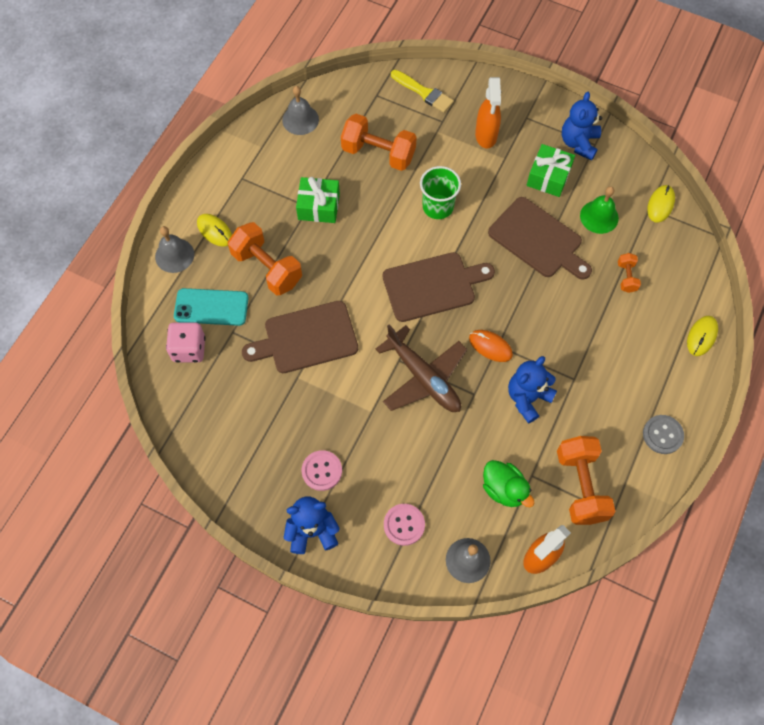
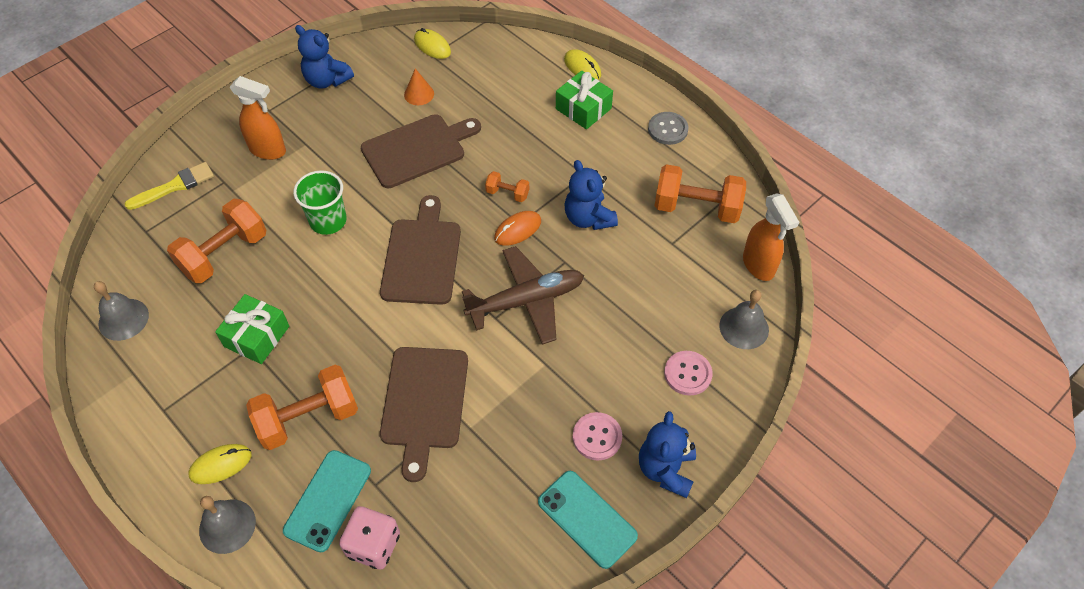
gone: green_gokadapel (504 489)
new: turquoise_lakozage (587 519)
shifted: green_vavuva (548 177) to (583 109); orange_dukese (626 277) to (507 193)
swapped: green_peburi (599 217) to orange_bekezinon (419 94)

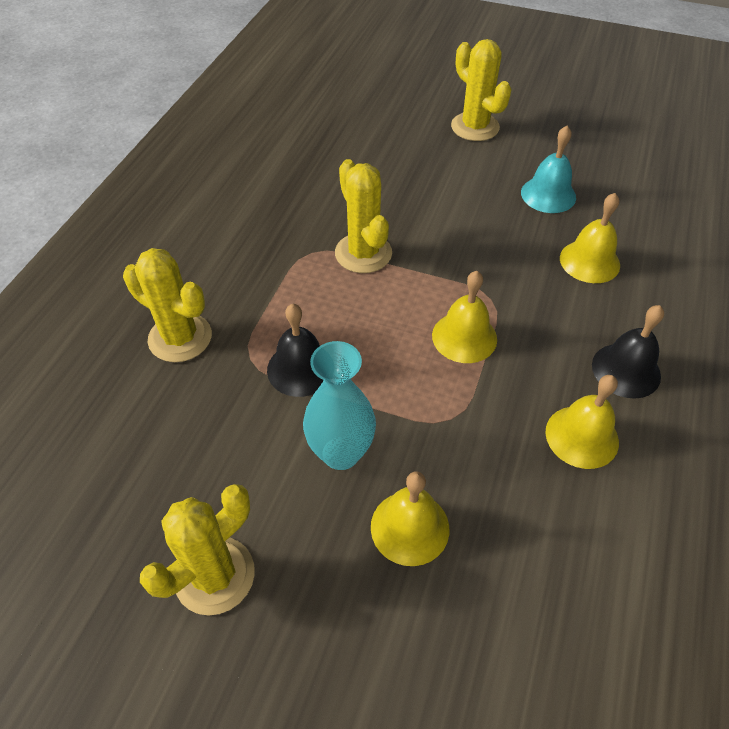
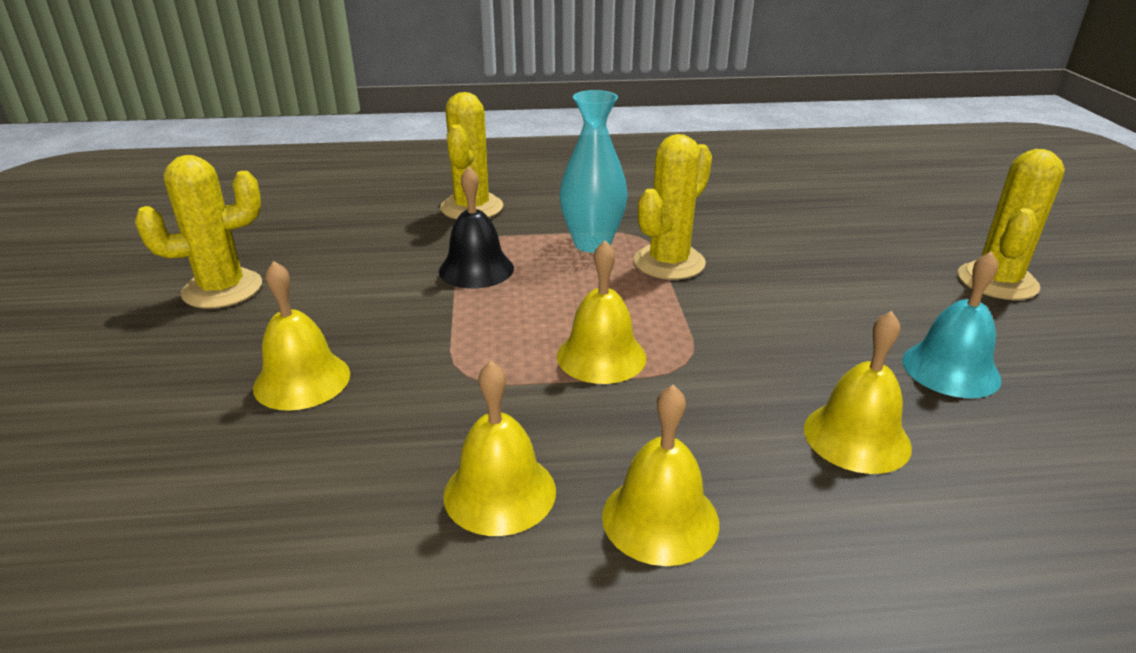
shifted: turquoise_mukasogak (341 453) to (592 244)
repainted: black_peburi (626 370) to yellow_peburi (660 518)
rotated: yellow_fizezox (214 575) = (222 289) 45 degrees counterclockwise

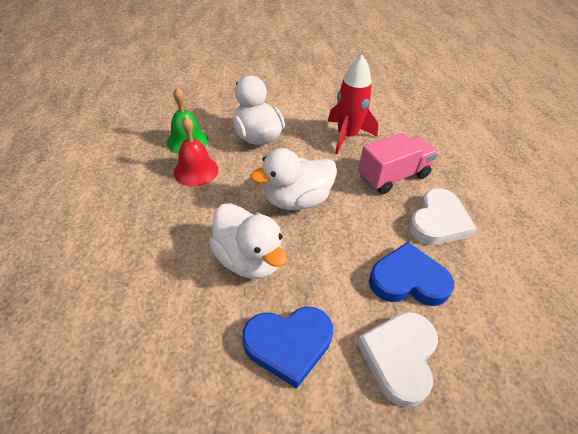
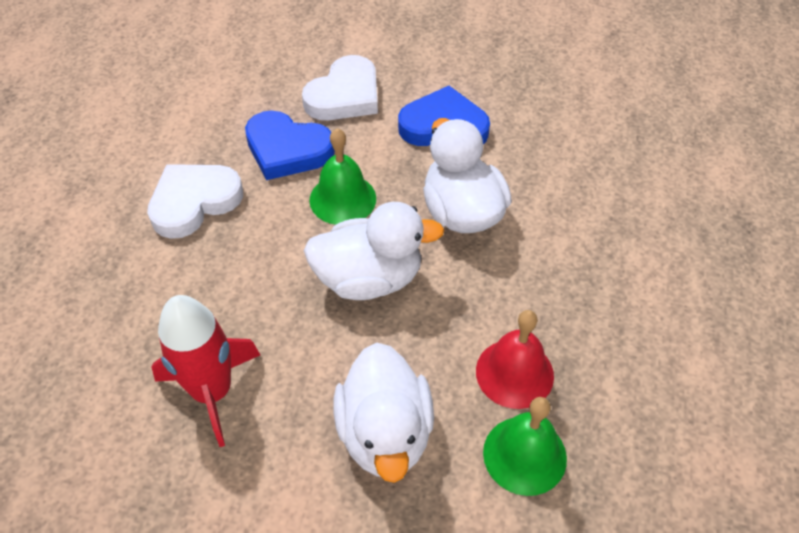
gone: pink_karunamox (393 176)
new: green_peburi (342 199)

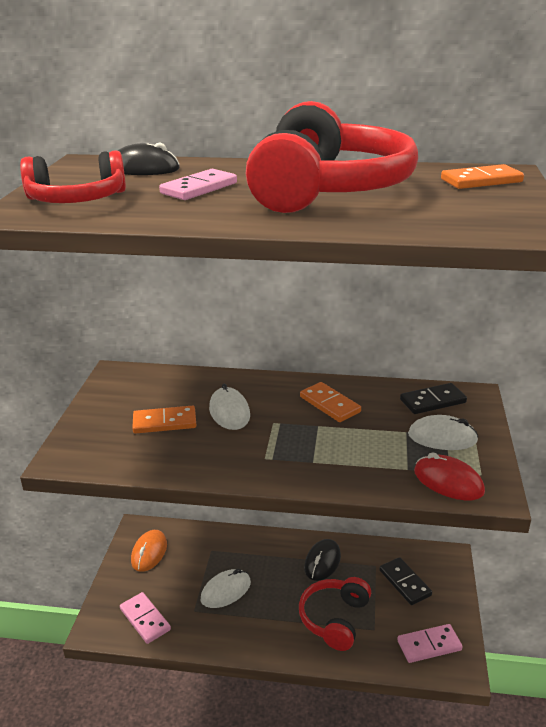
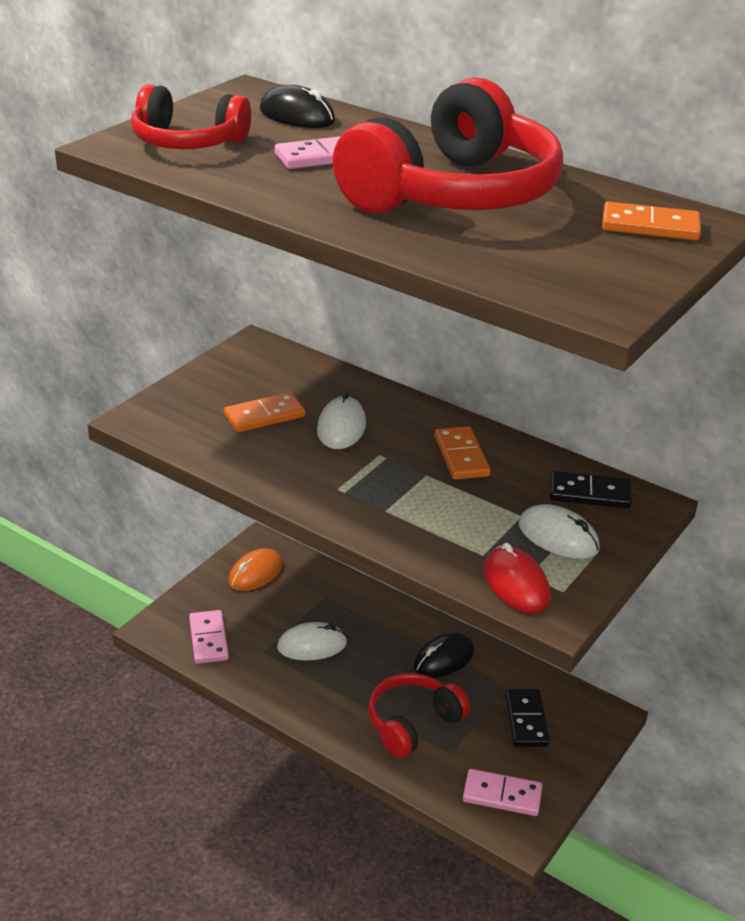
rotated: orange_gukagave (164 422) = (264 416) 45 degrees counterclockwise

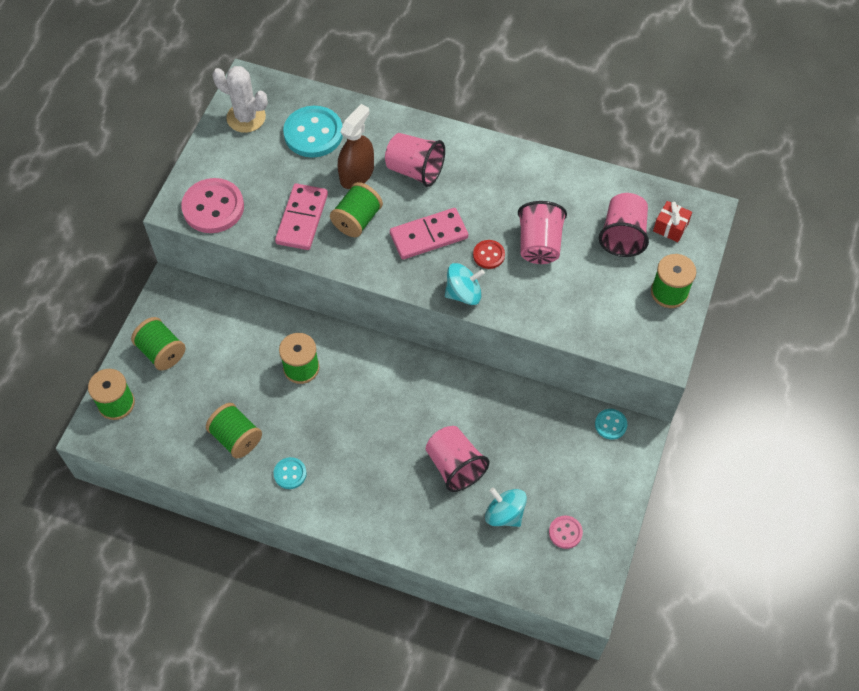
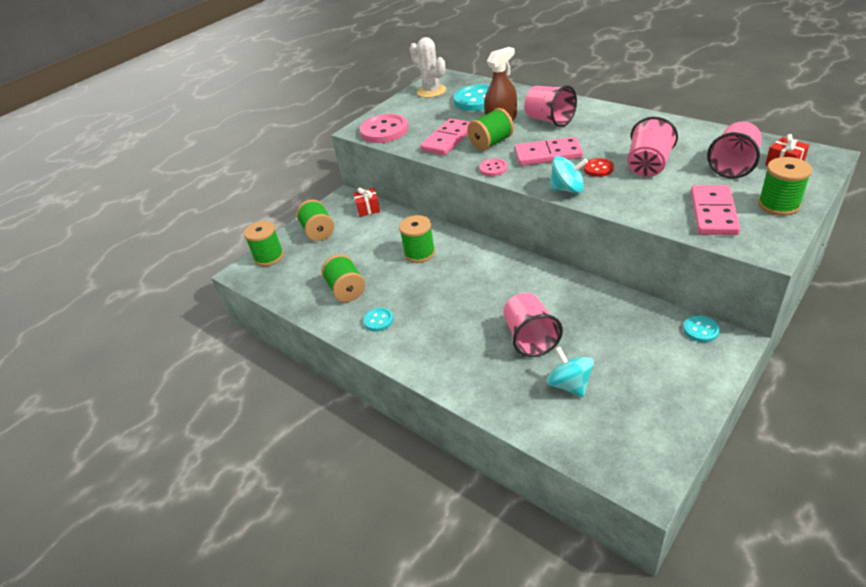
new: red_vavuva (368 209); pink_gukagave (713 213)
shifted: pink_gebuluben (565 532) to (493 168)

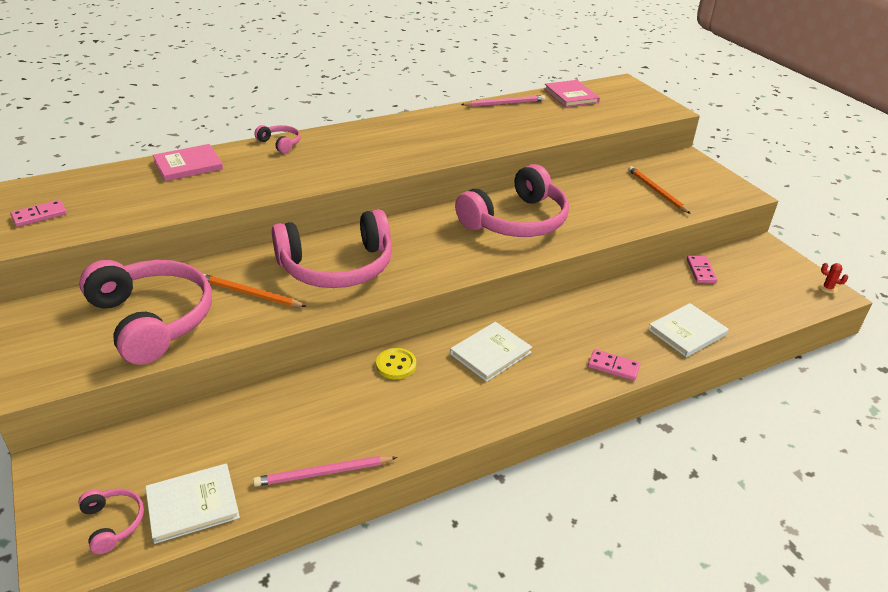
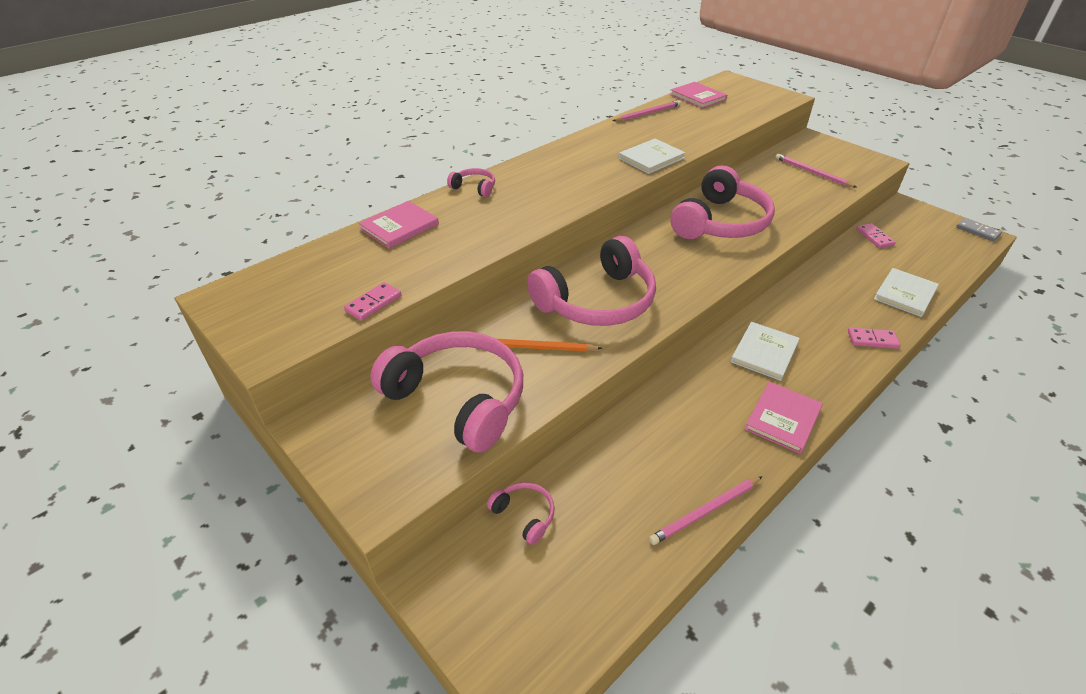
gone: yellow_gebuluben (396 365)
new: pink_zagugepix (783 419)
shifted: pink_gukagave (39 215) to (373 303); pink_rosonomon (113 523) to (524 515); white_zagugepix (193 504) to (651 158)
swapped: red_fizezox (827 288) to grey_gukagave (977 231)
repainted: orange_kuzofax (656 191) to pink_kuzofax (812 172)

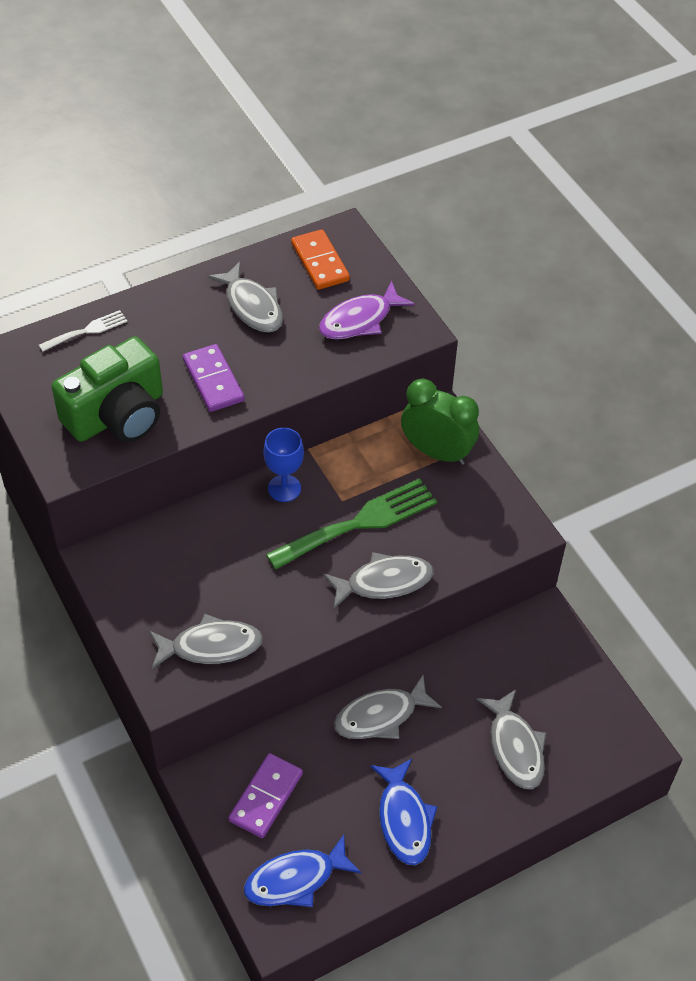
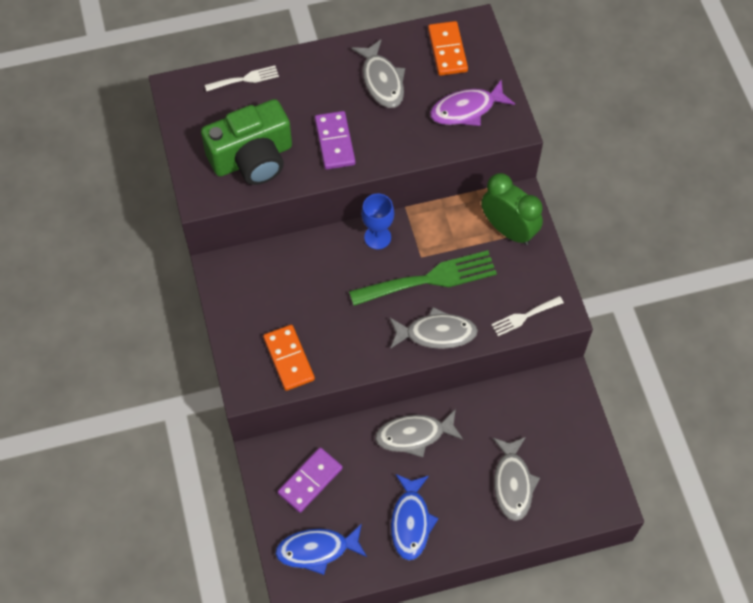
new: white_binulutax (524 317)
swapped: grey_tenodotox (211 646) to orange_gukagave (288 359)

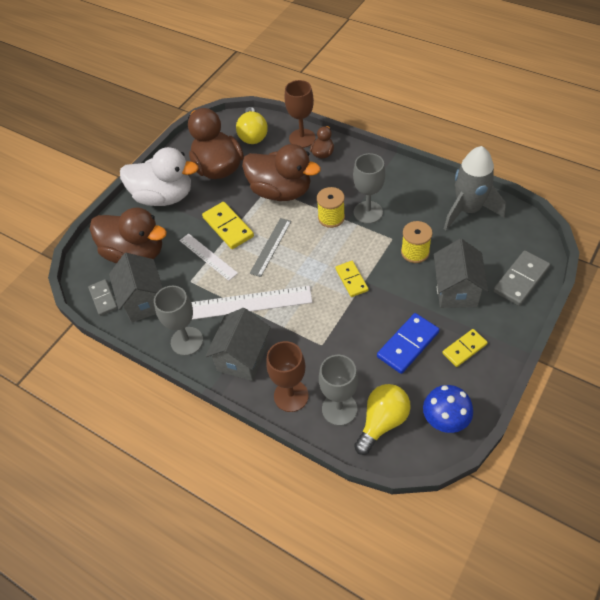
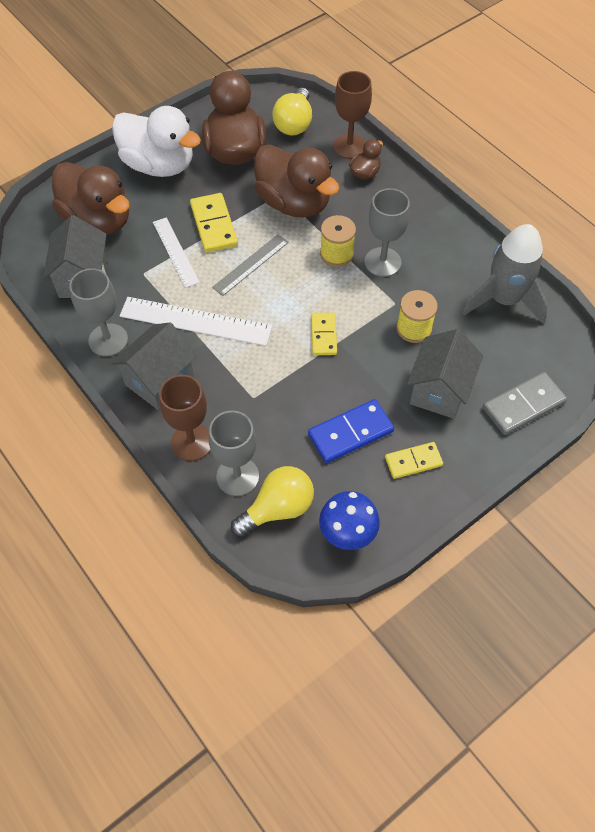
gone: grey_gukagave (103 298)

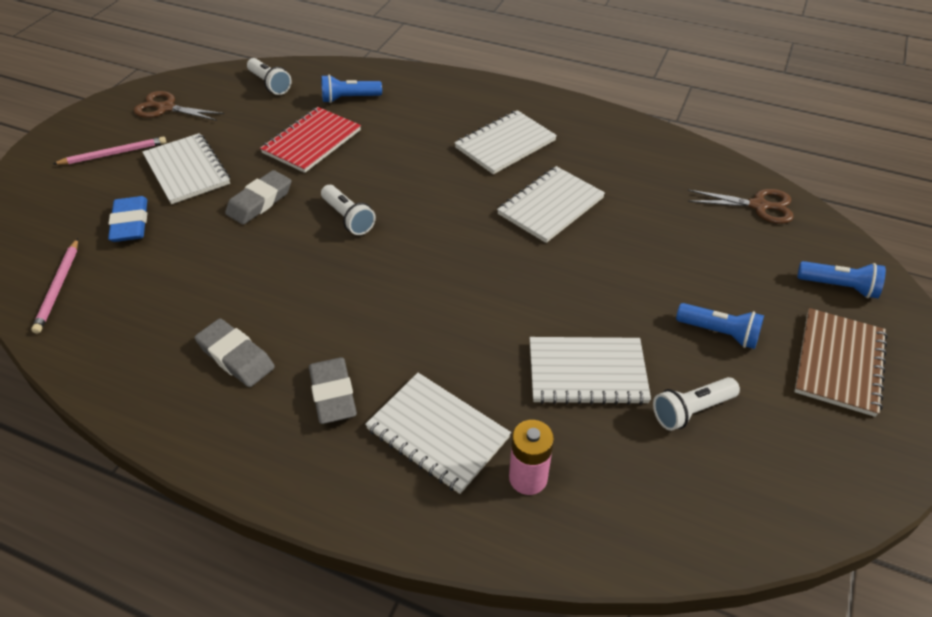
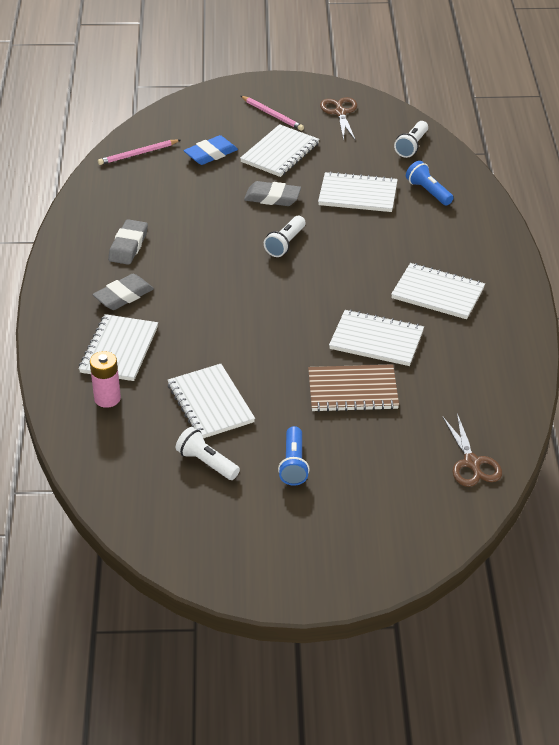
gone: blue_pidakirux (839 287)
shifted: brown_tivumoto (839 363) to (352 390)
repainted: red_tivumoto (312 141) to white_tivumoto (358 194)

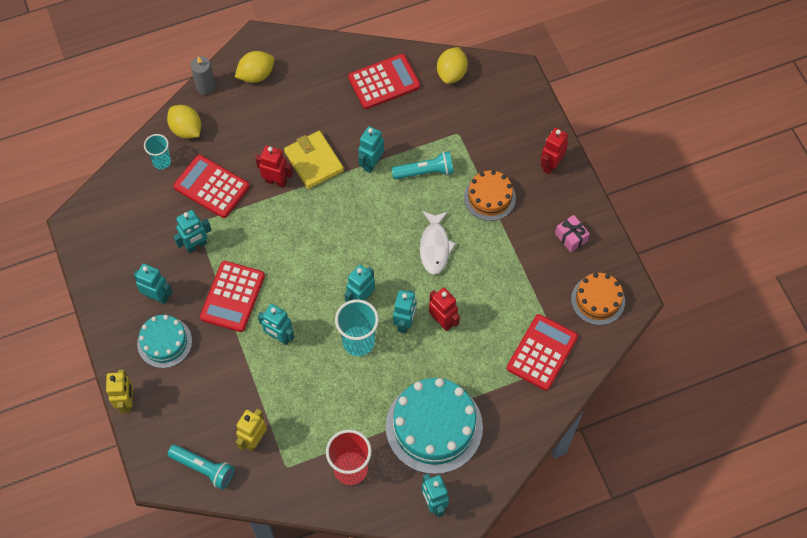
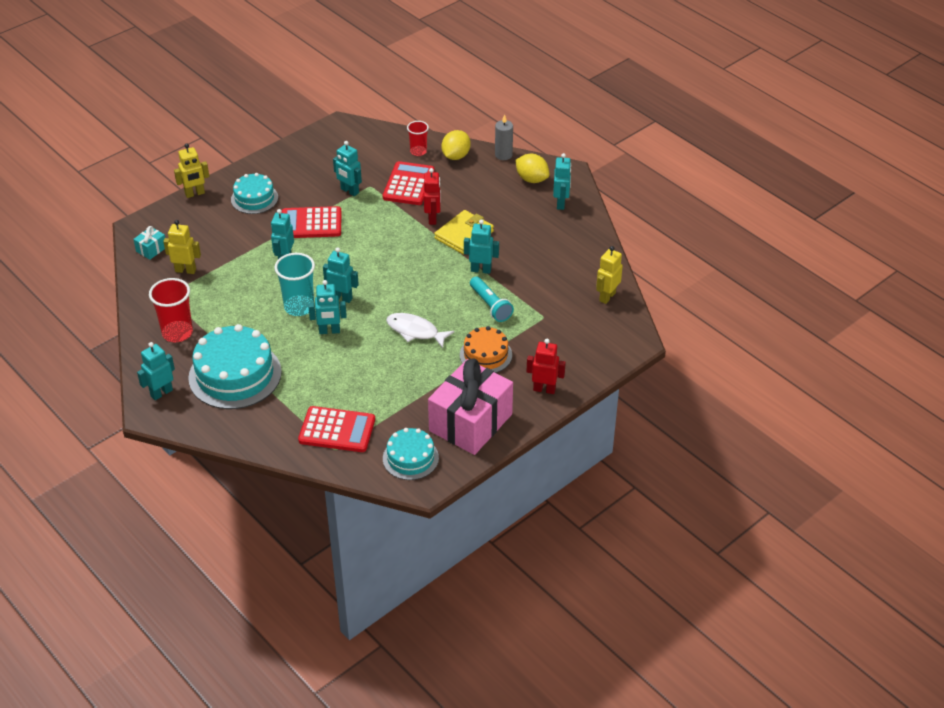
gone: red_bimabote (384 82); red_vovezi (442 321)
shifted: turquoise_vovezi (157 297) to (561 203)
swapped: turquoise_pidakirux (203 468) to turquoise_vavuva (151 249); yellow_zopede (451 73) to yellow_vovezi (607 297)
repainted: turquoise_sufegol (162 161) to red_sufegol (418 151); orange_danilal (598 300) to turquoise_danilal (410 458)
rotated: white_tenodotox (435 247) = (415 331) 45 degrees clockwise
scaled: pink_vavuva (571 237) = (470 422) x2.49

